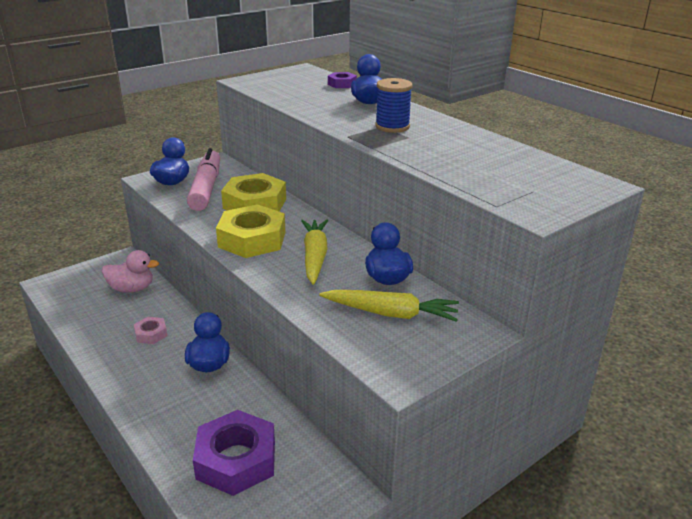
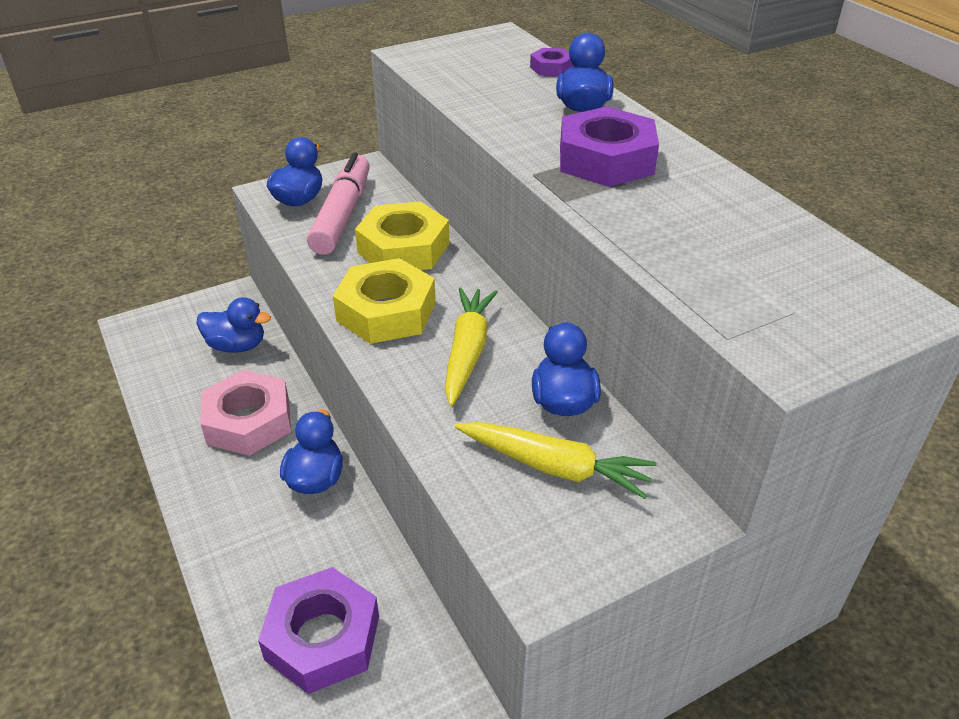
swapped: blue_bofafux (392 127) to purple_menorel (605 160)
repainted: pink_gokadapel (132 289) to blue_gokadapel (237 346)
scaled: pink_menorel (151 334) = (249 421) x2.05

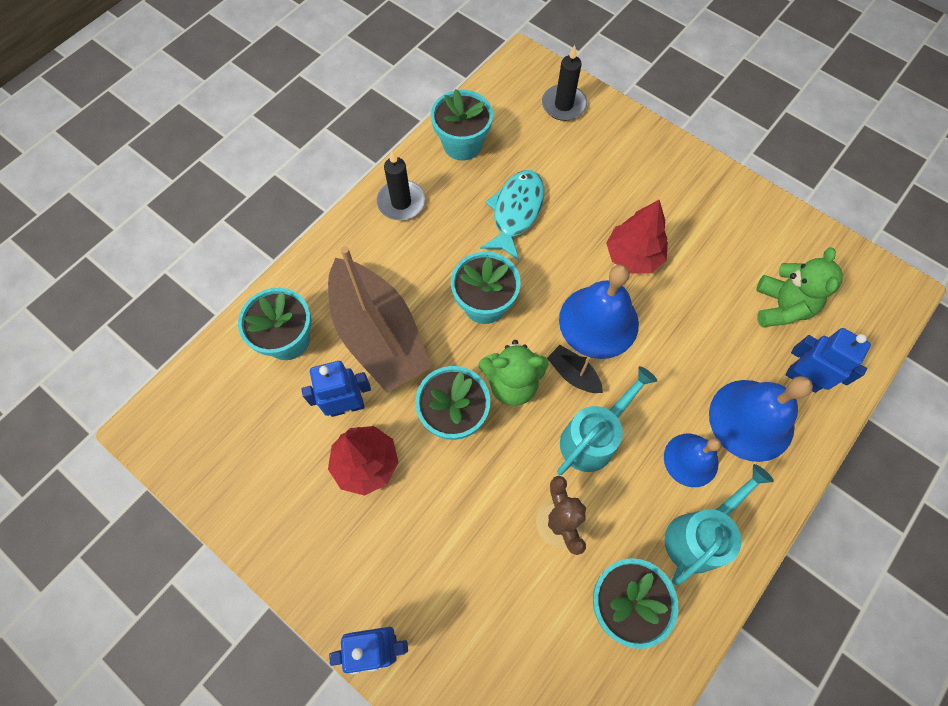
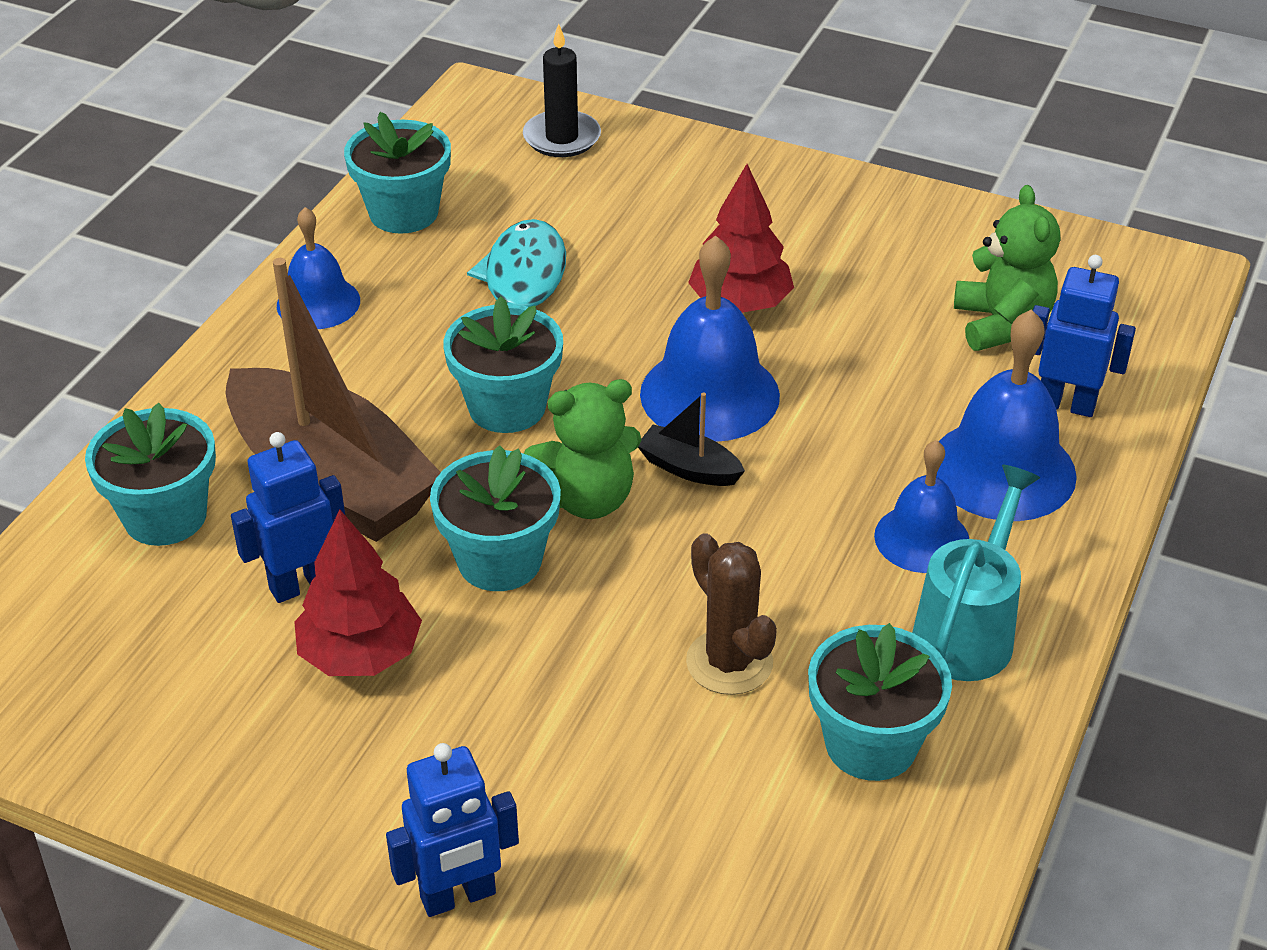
gone: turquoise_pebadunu (593 437)
swapped: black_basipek (401 202) to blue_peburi (318 303)

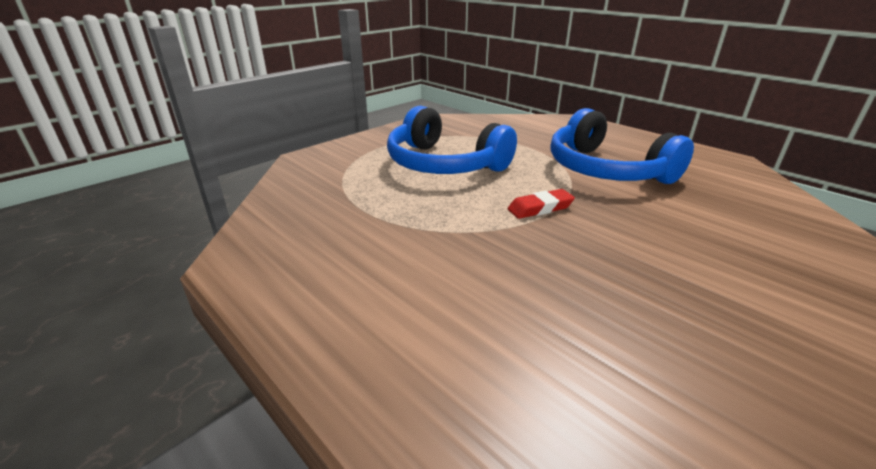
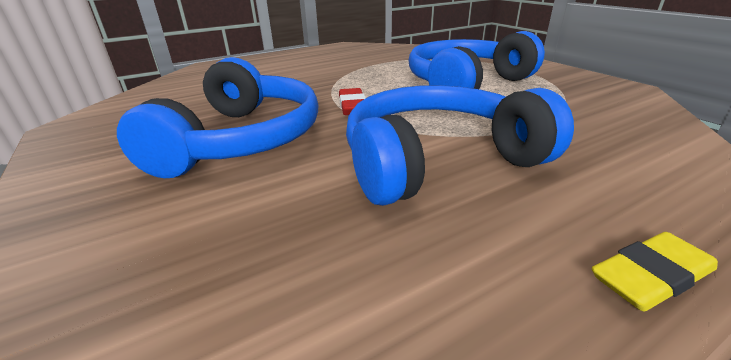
new: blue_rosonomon (241 139); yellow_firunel (650 277)

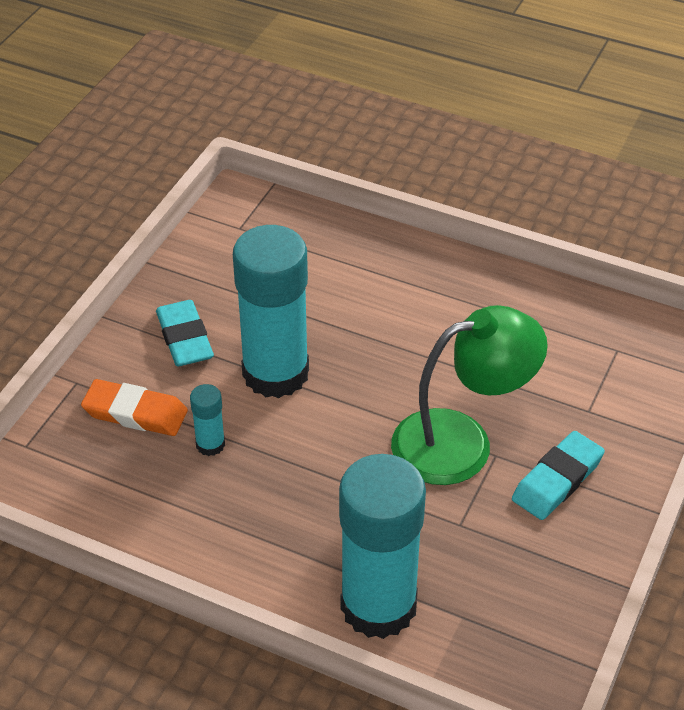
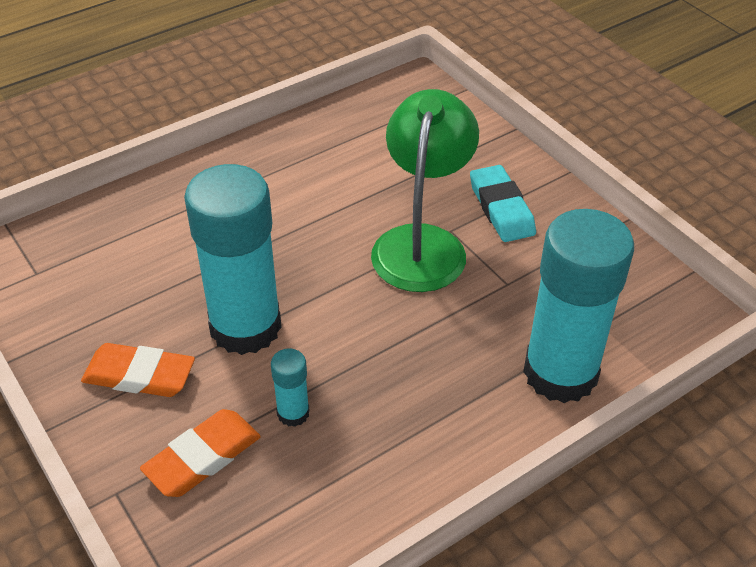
repainted: turquoise_firunel (185 338) to orange_firunel (139 375)

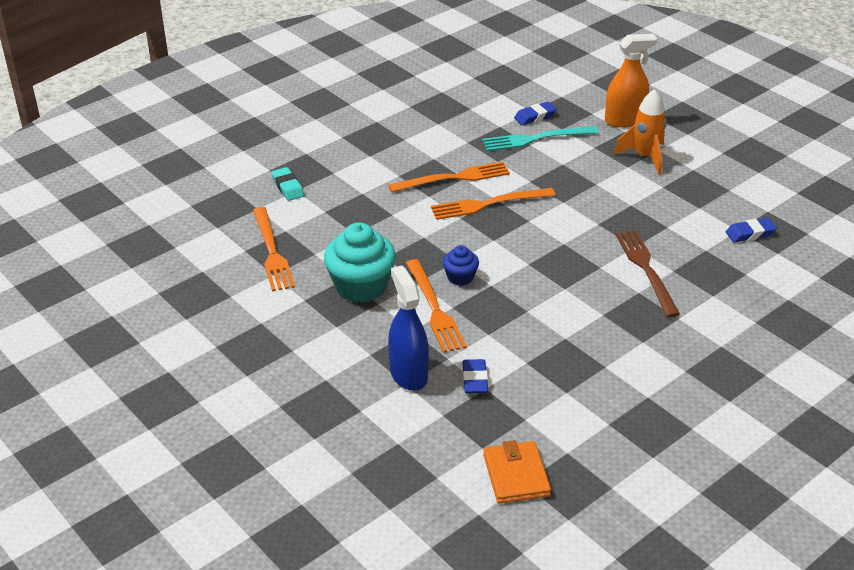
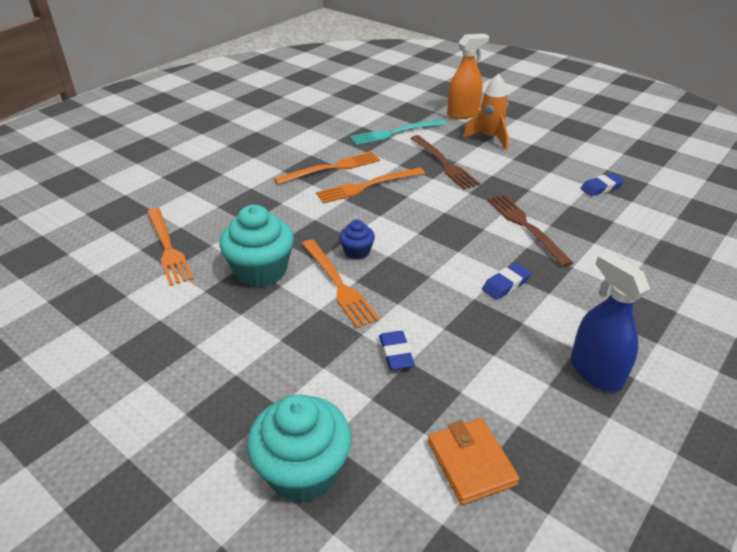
gone: turquoise_firunel (288 187)
new: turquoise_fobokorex (303 471); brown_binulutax (444 163)
shifted: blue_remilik (408 374) to (595 372); blue_firunel (535 117) to (506 284)

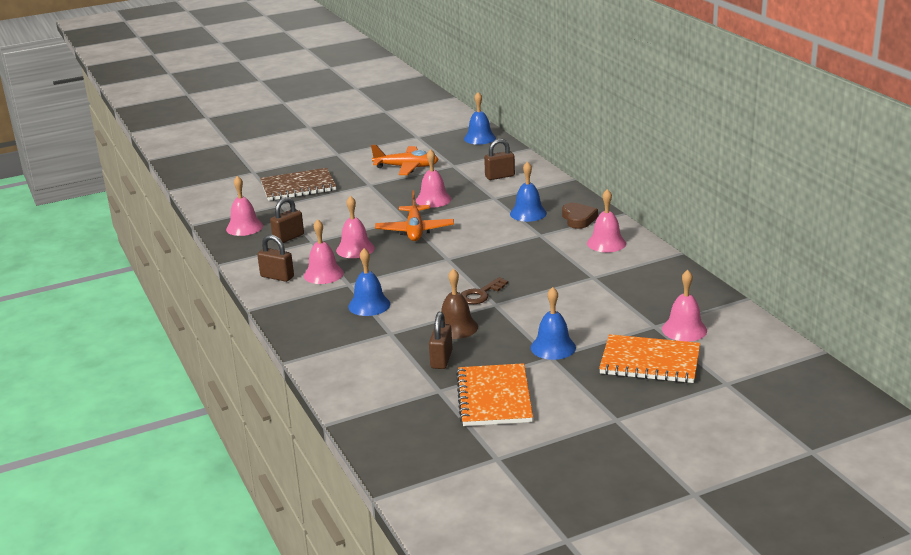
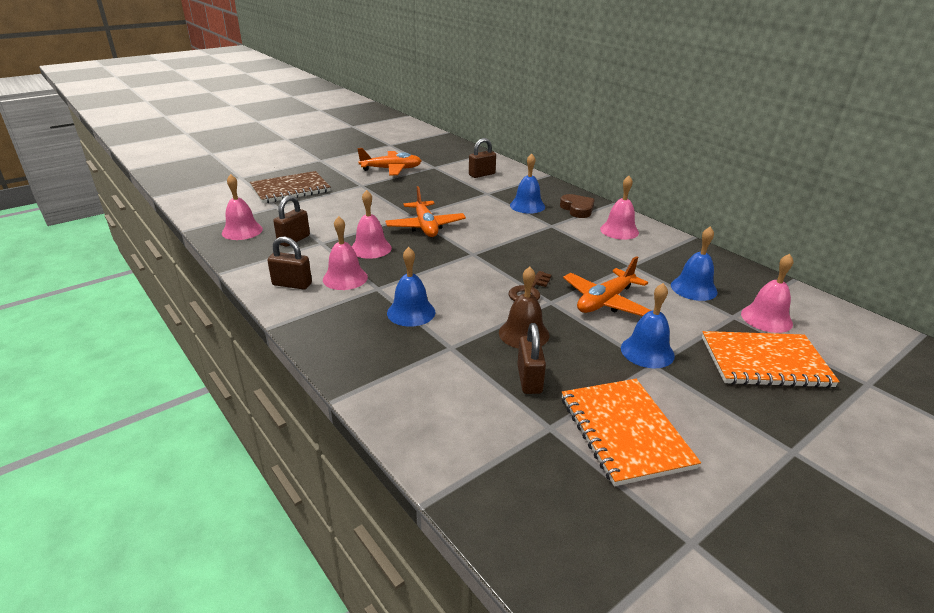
gone: pink_peburi (433 199)
new: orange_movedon (605 301)
shifted: blue_peburi (479 138) to (693 288)

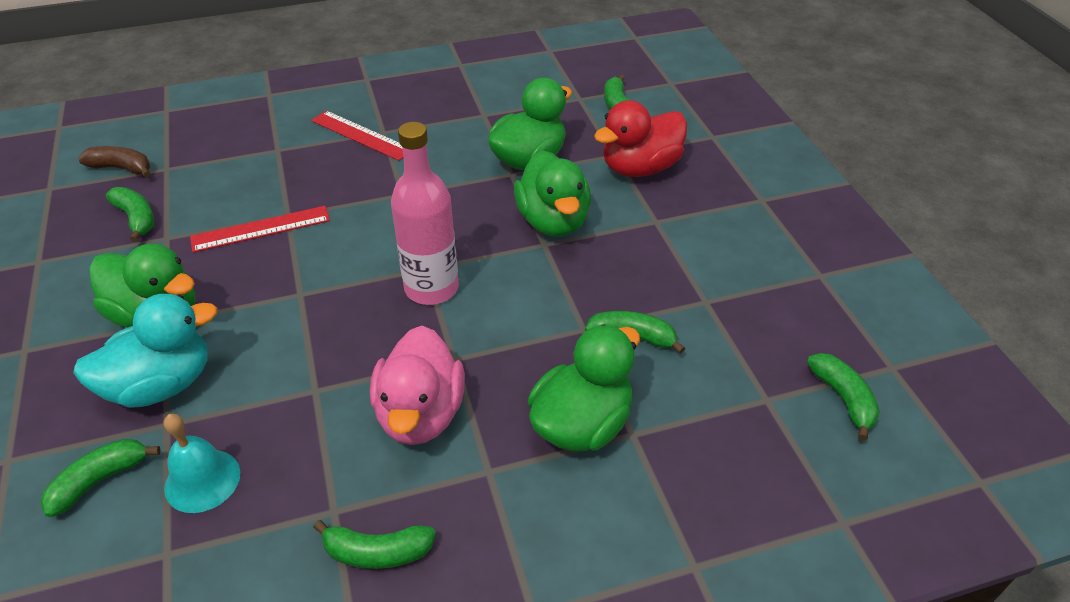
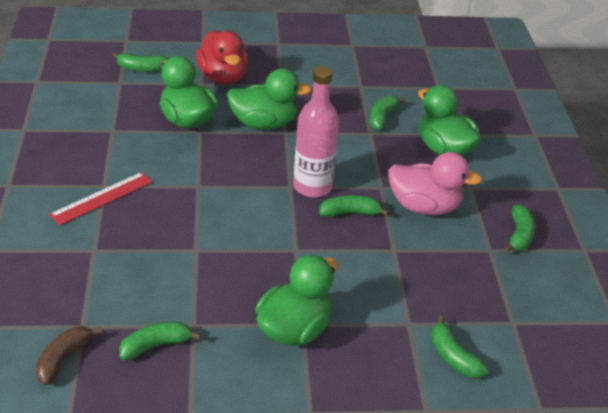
gone: turquoise_gokadapel (161 385); turquoise_peburi (202 480); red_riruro (261 229)
shifted: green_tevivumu (843 398) to (349 213)

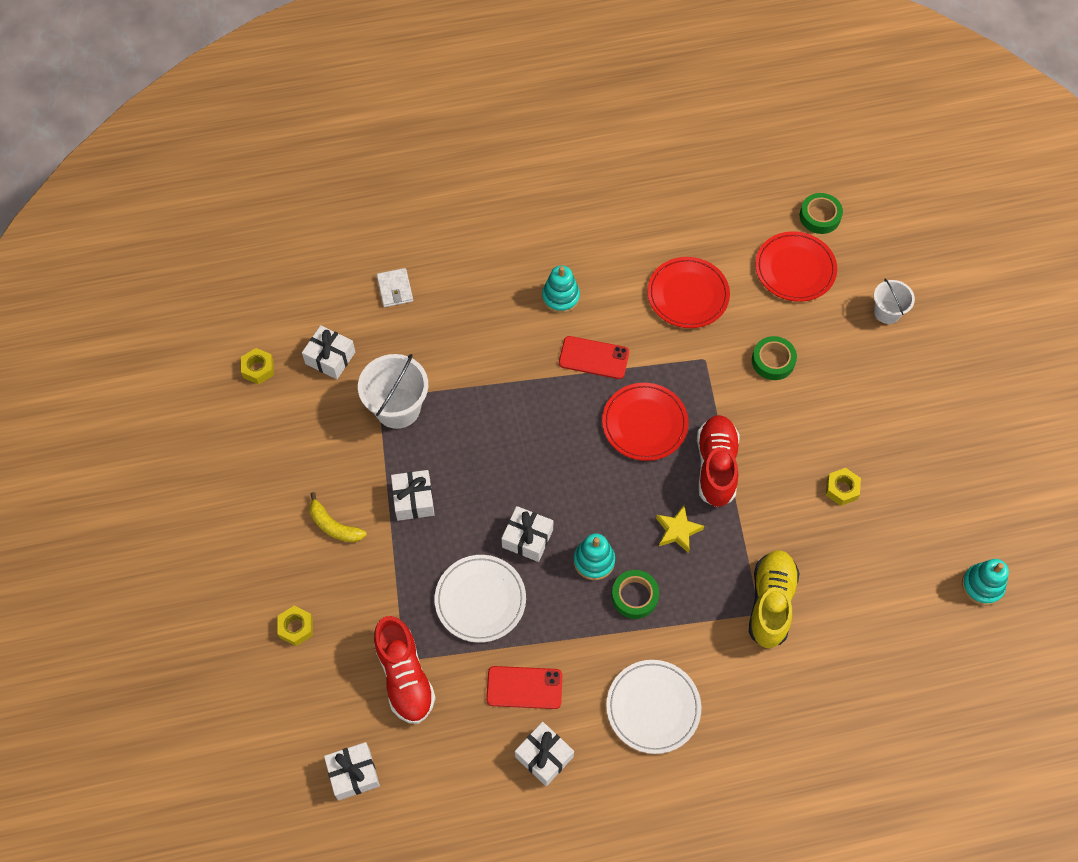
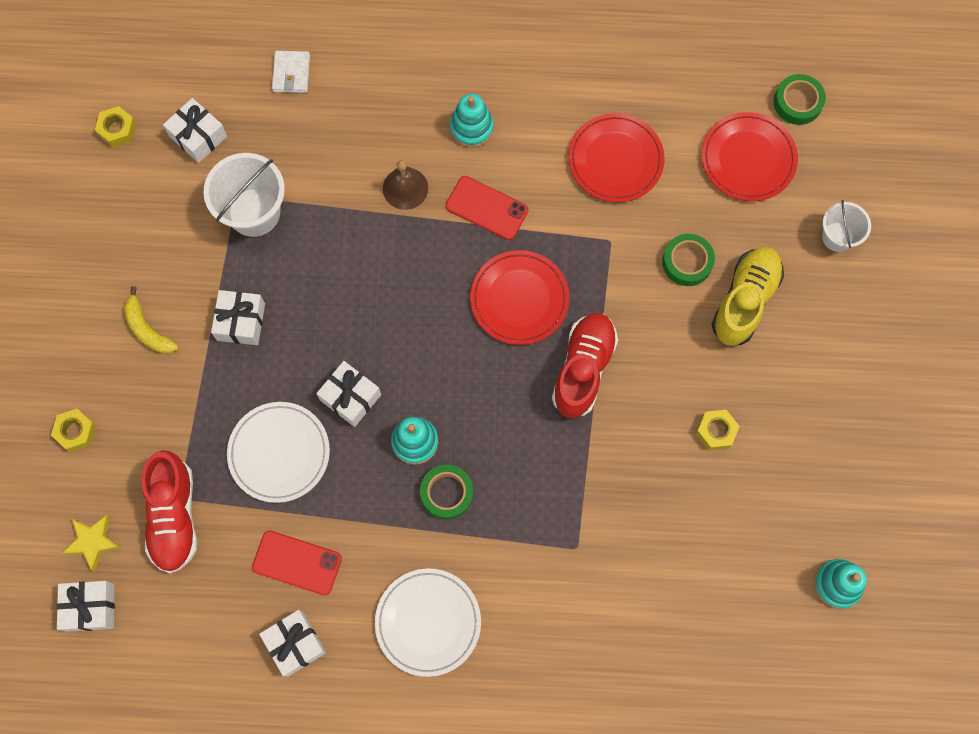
new: brown_peburi (405 188)
shifted: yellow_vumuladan (678 531) to (93 542); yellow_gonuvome (770 603) to (744 301)

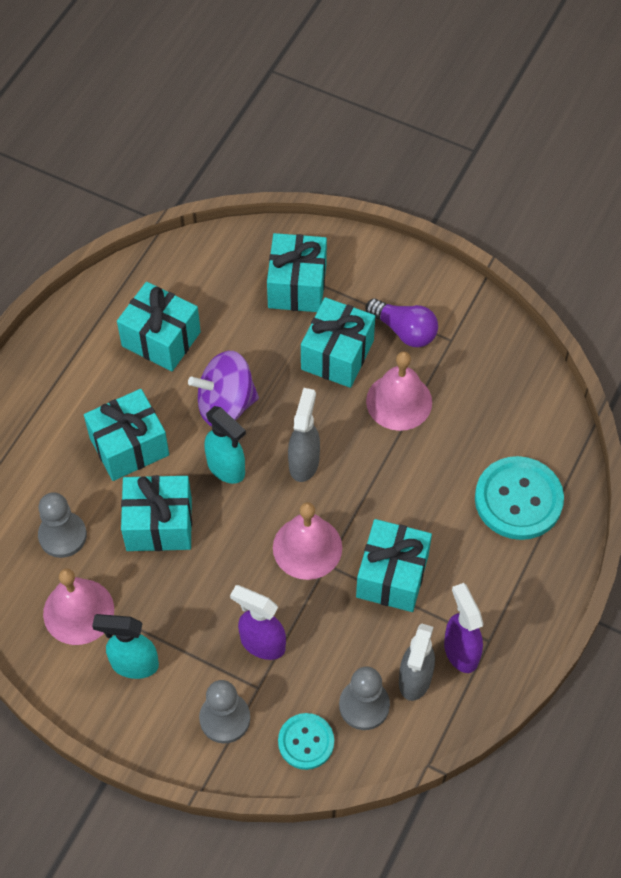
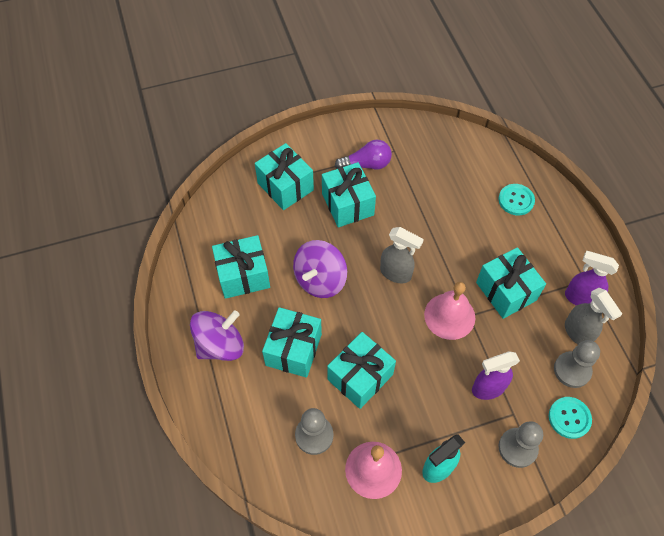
gone: turquoise_remilik (226 468); pink_peburi (399 401)
new: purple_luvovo (220 345)
rotated: grey_remilik (304 462) = (396 273) 150 degrees clockwise
scaled: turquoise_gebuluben (518 499) = (516 200) x0.59

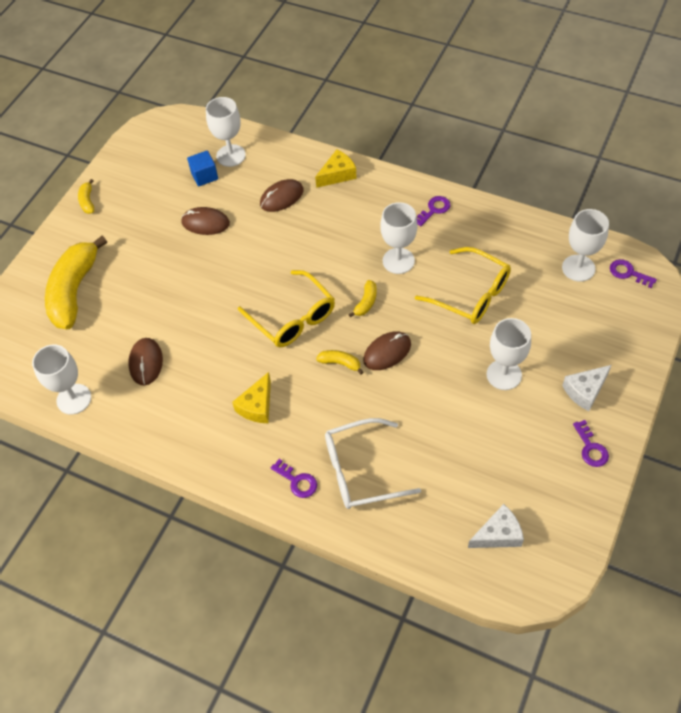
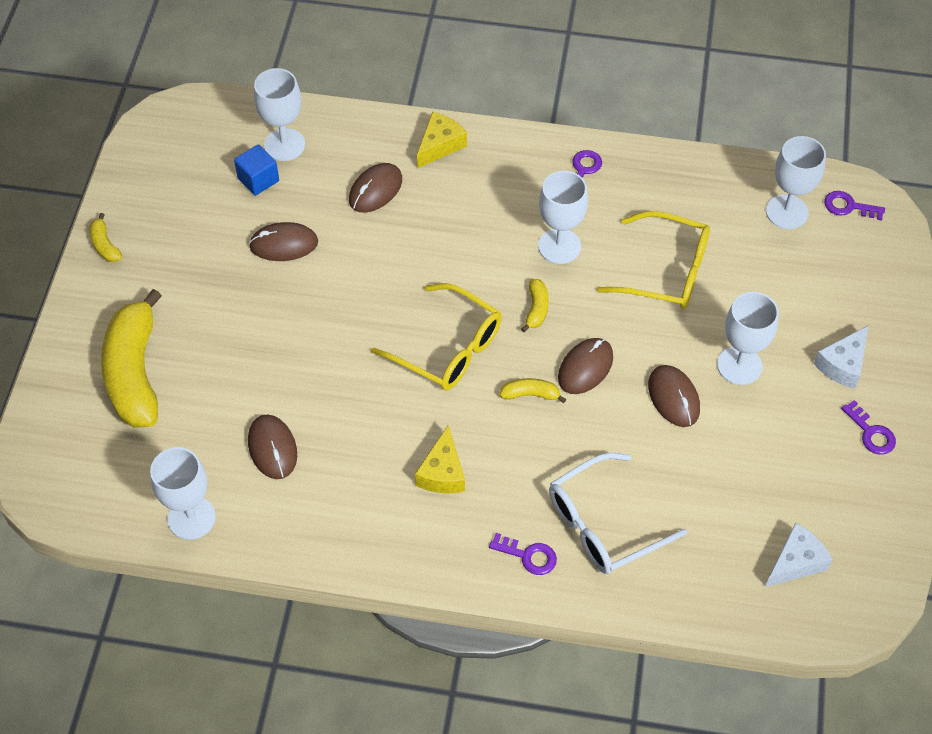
new: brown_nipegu (673 397)

